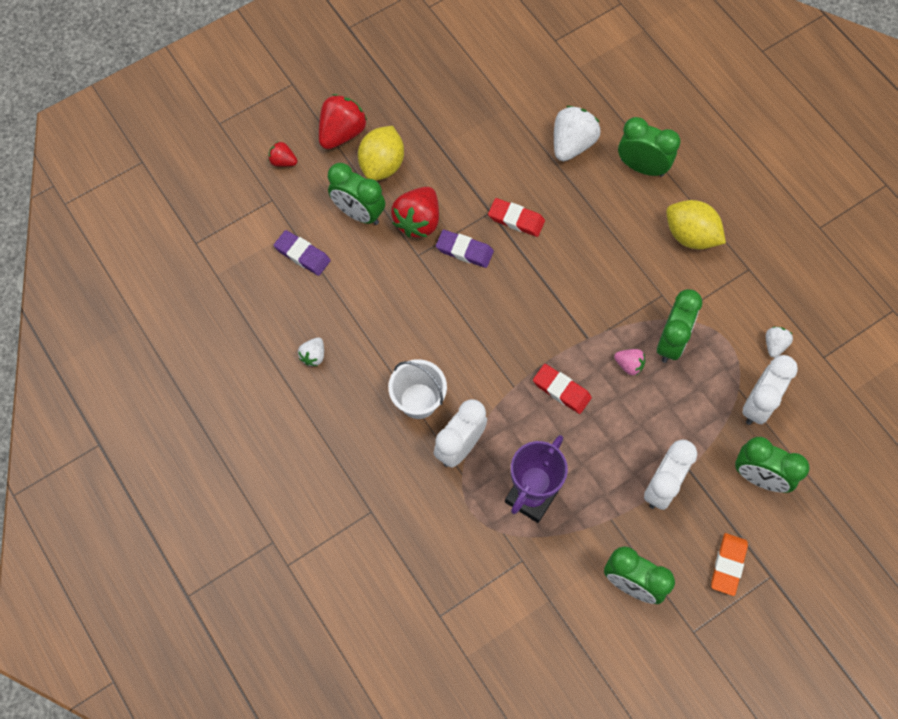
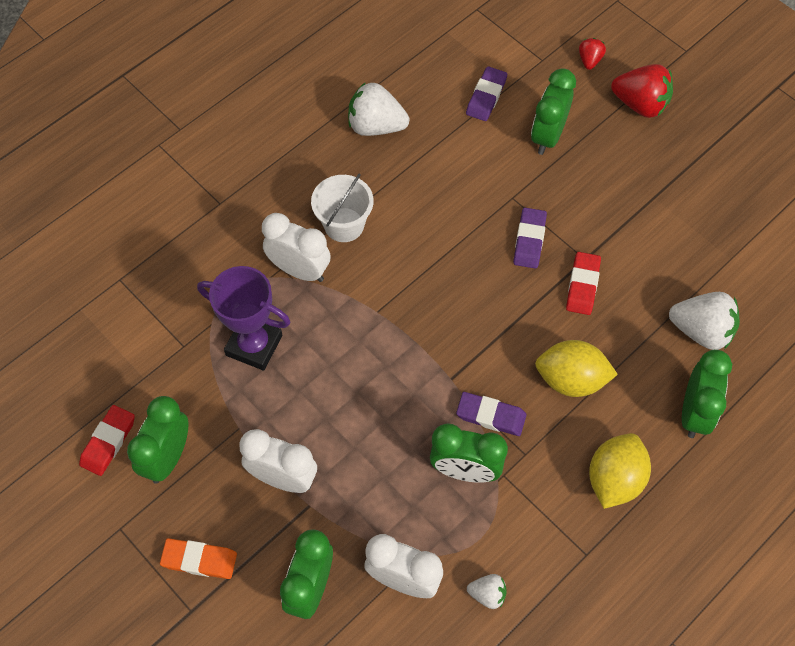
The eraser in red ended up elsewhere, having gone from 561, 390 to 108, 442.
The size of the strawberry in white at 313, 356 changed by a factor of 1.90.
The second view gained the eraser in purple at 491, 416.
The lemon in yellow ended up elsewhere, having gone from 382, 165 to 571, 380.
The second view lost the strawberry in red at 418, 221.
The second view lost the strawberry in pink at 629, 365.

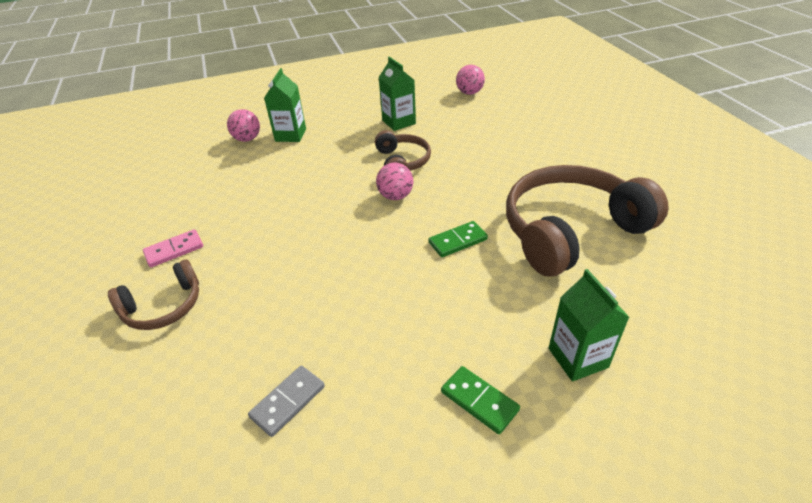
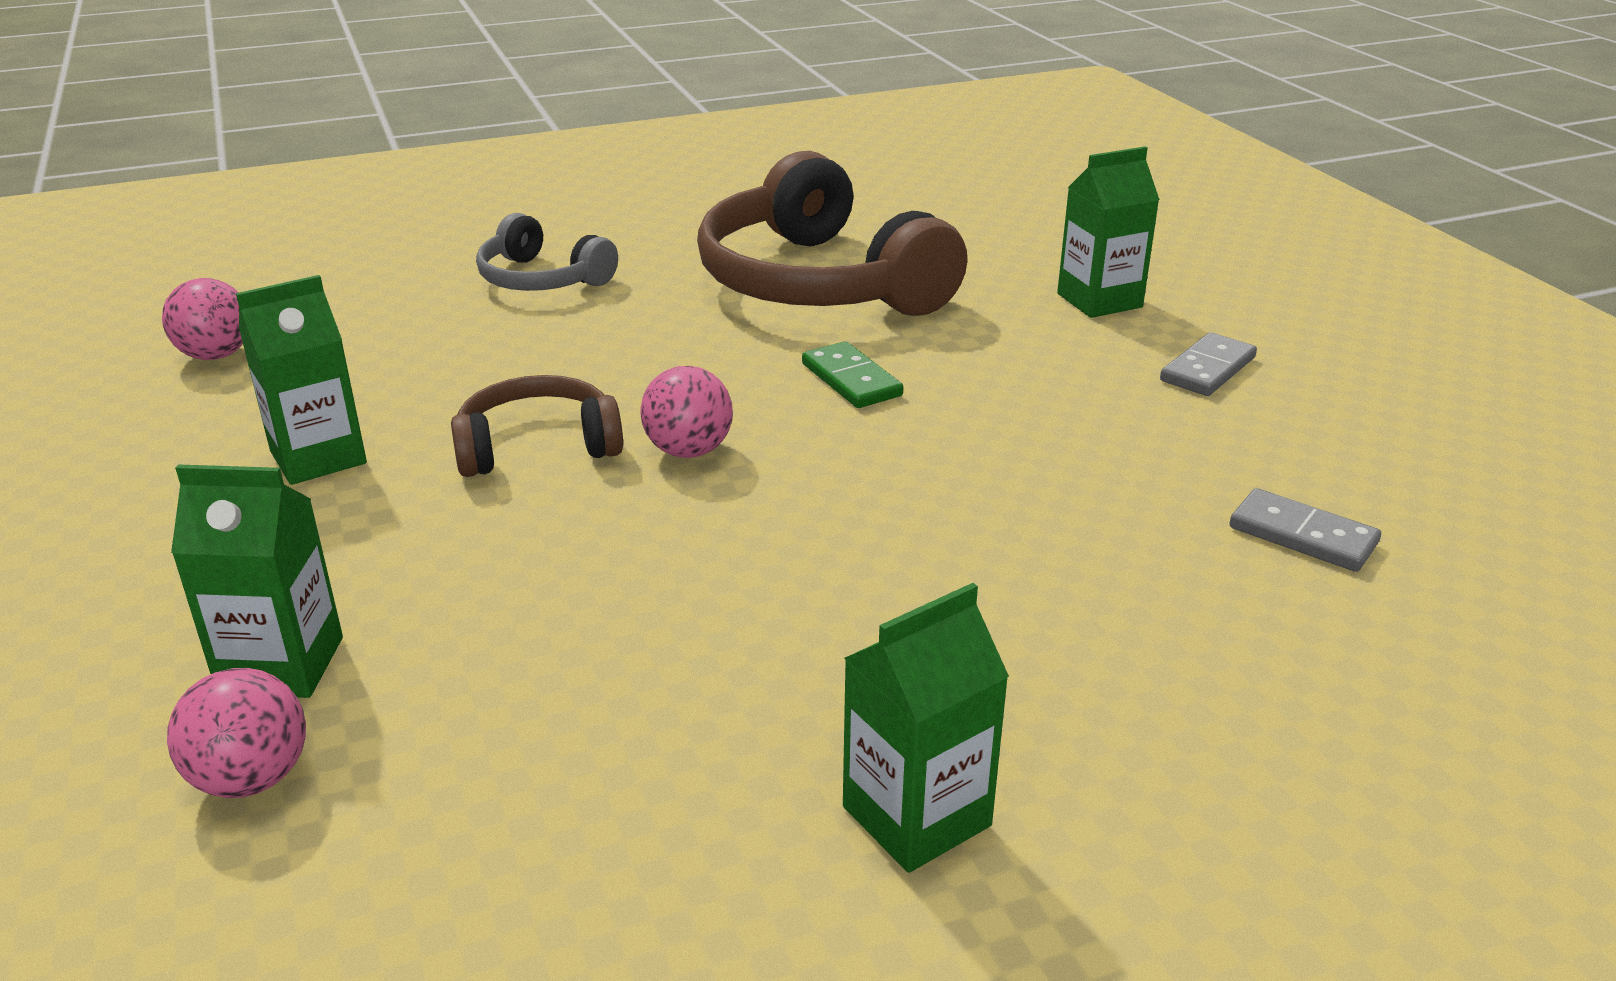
The second view gained the headphones in grey at 542, 279.
Where the domino in pink stood at 174, 250, the carton in green came to stand at 916, 816.
What was the domino in green at 479, 401 turned into the domino in grey at 1207, 369.
The second view lost the headphones in brown at 164, 306.

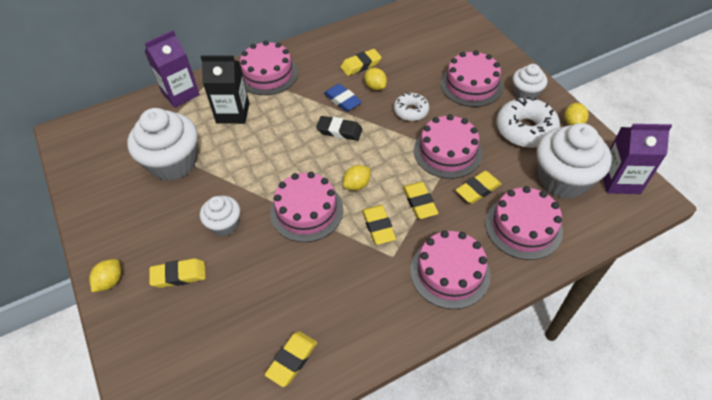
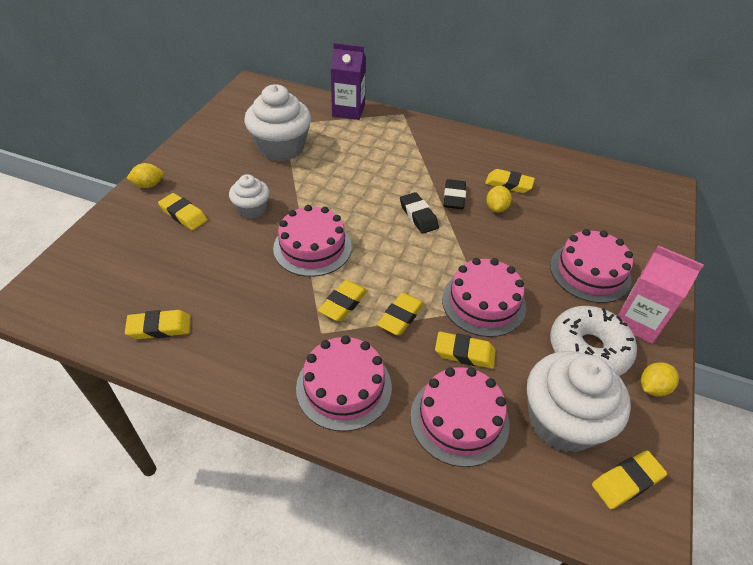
What was the eraser in blue at 342, 100 turned into the eraser in black at 454, 197.
Where the carton in purple stood at 619, 181, the eraser in yellow came to stand at 626, 481.
Where the cupcake in white stood at 525, 93, the carton in pink came to stand at 638, 321.
The second view lost the carton in black at 233, 113.
The second view lost the cake in pink at 268, 74.
The second view lost the lemon in yellow at 357, 185.
The second view lost the donut in white at 411, 111.

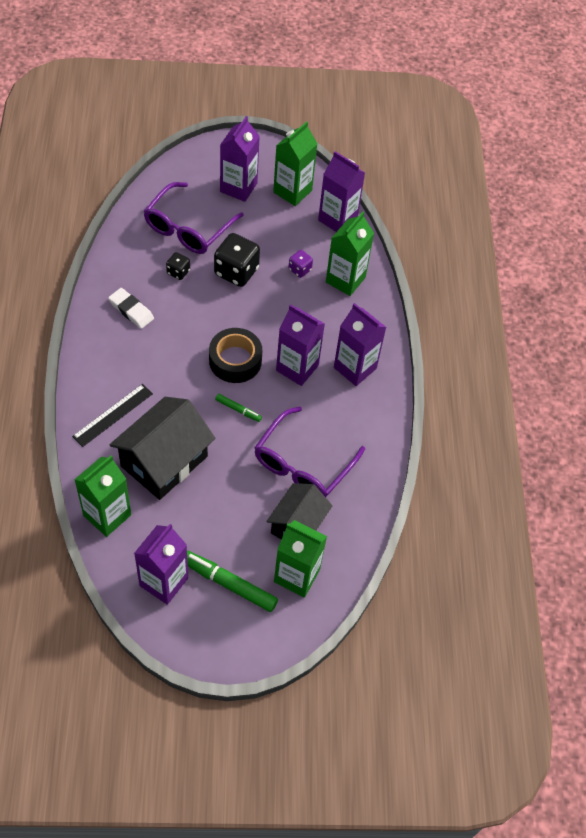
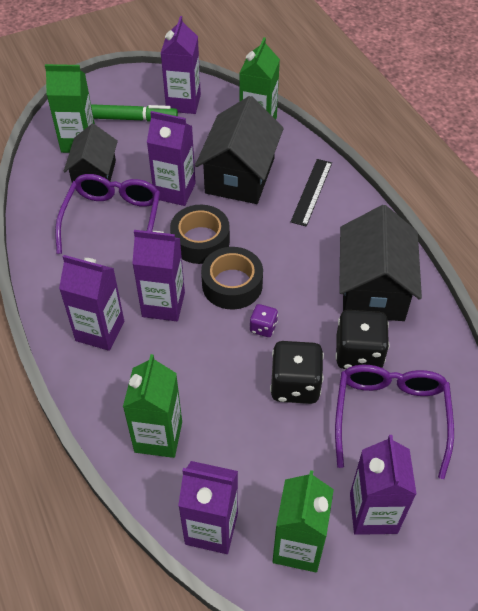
The second view gained the carton in purple at 175, 191.
Where the marker in green stood at 238, 410, the tape in black came to stand at 200, 241.
The dice in purple ended up elsewhere, having gone from 300, 269 to 263, 327.
The size of the dice in black at 178, 272 changed by a factor of 1.93.
Where the eraser in white stood at 131, 310, the house in black came to stand at 373, 289.

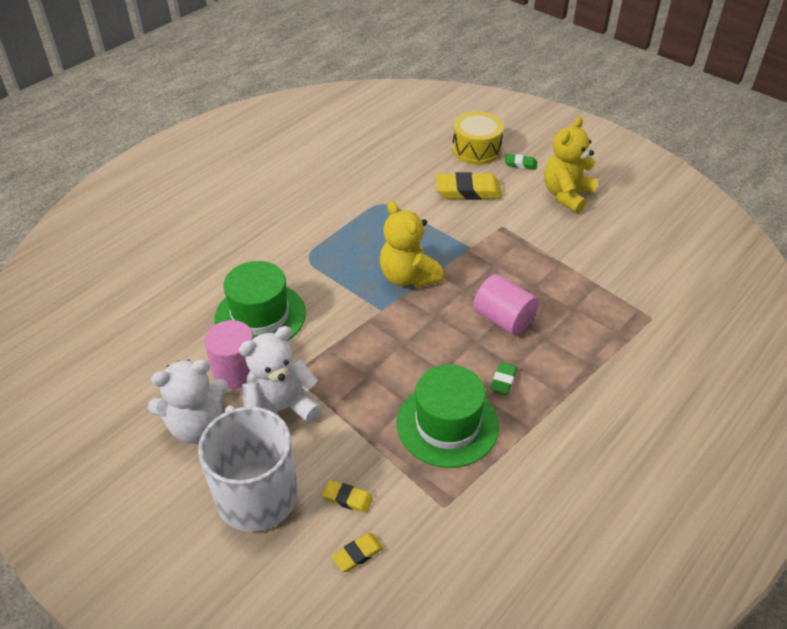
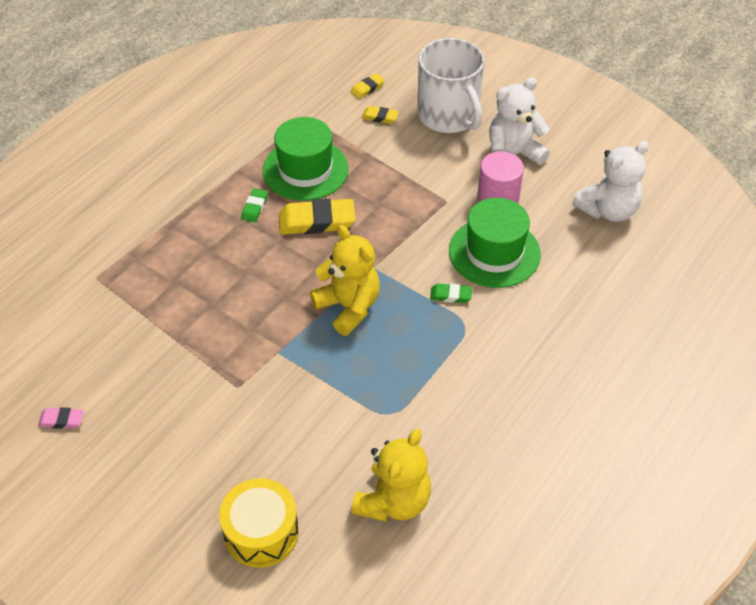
The second view gained the eraser in pink at 62, 420.
The eraser in yellow ended up elsewhere, having gone from 468, 191 to 317, 221.
The teddy bear in yellow ended up elsewhere, having gone from 566, 195 to 393, 501.
The eraser in green ended up elsewhere, having gone from 520, 164 to 450, 295.
The teddy bear in white ended up elsewhere, having gone from 280, 410 to 608, 210.
The second view lost the cylinder in pink at 503, 319.

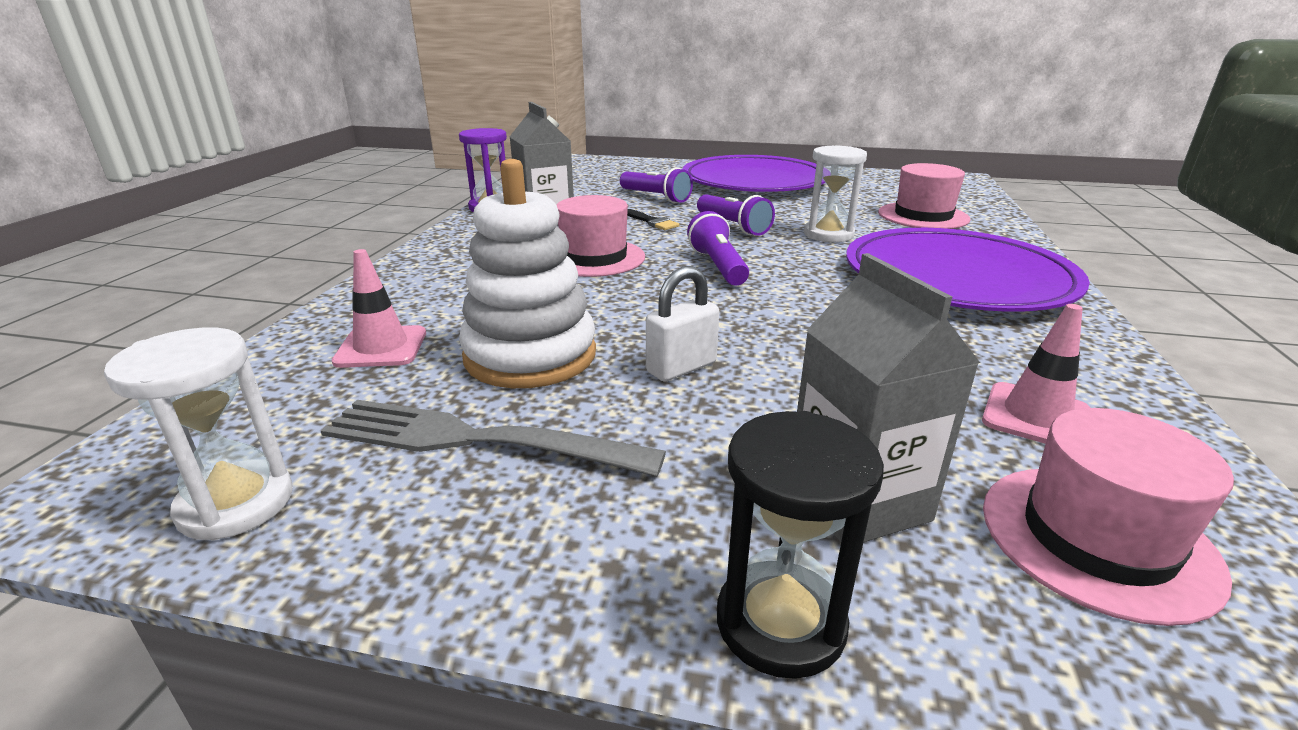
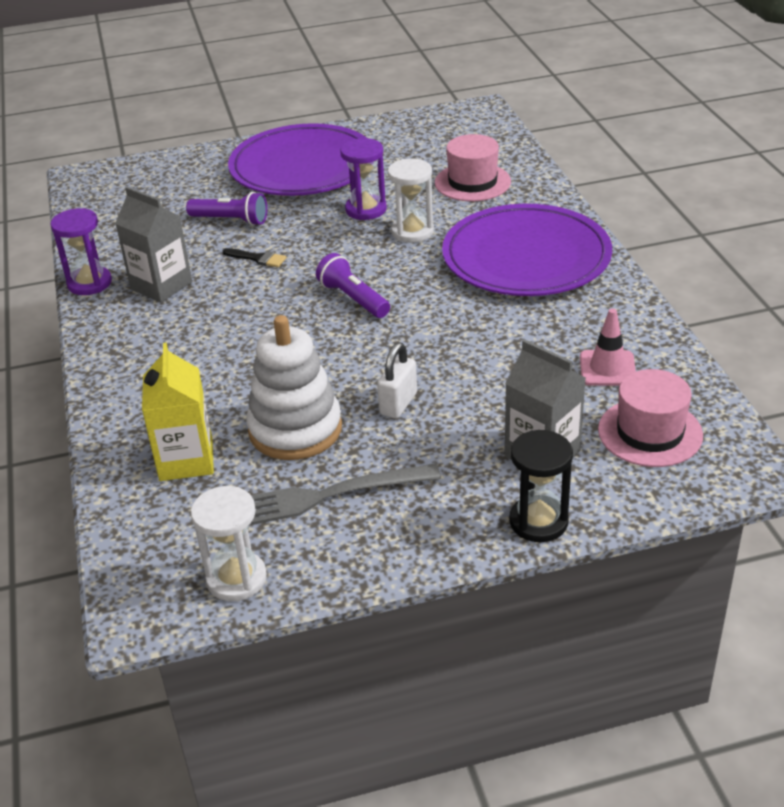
Where the traffic cone in pink stood at 381, 347, the carton in yellow came to stand at 186, 460.
The second view gained the hourglass in purple at 366, 209.
The second view lost the hat in pink at 594, 258.
The second view lost the flashlight in purple at 733, 226.

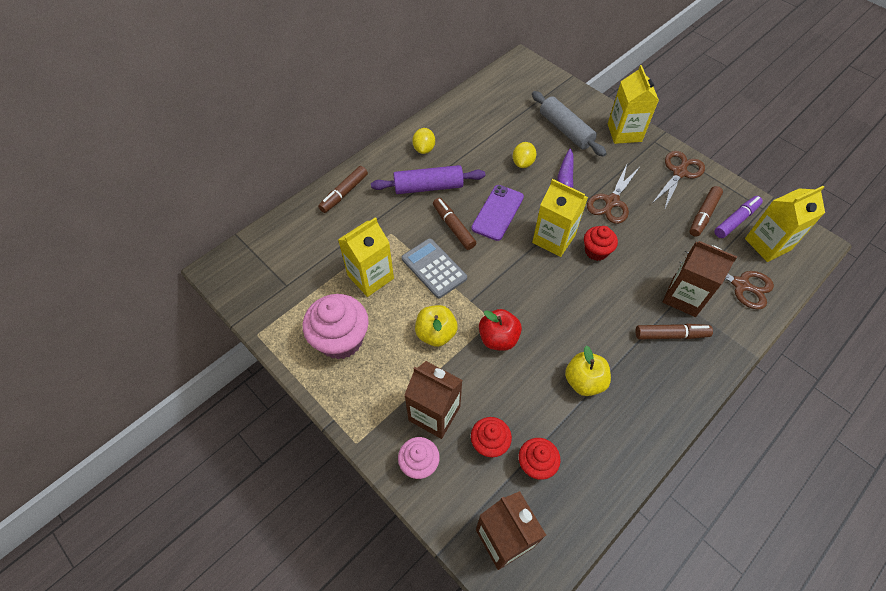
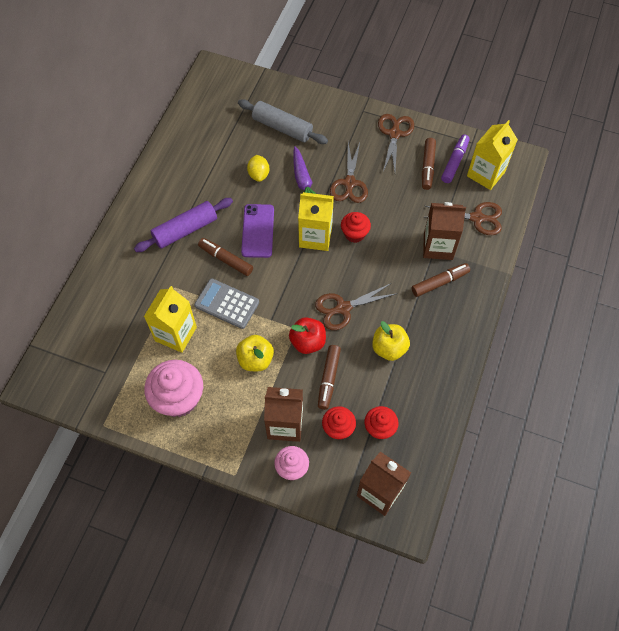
The second view gained the scissors in brown at 343, 308.
The marker in brown ended up elsewhere, having gone from 344, 193 to 328, 379.
The second view lost the lemon in yellow at 424, 149.
The second view lost the carton in yellow at 624, 132.

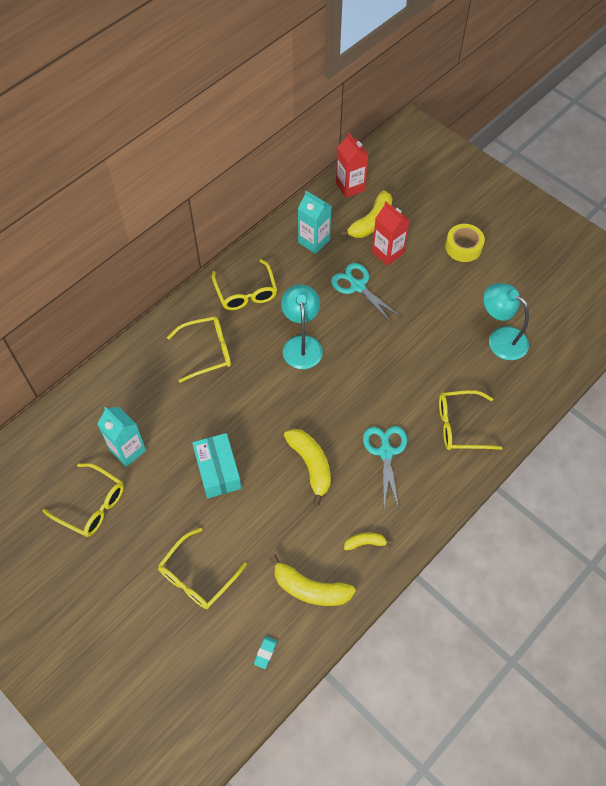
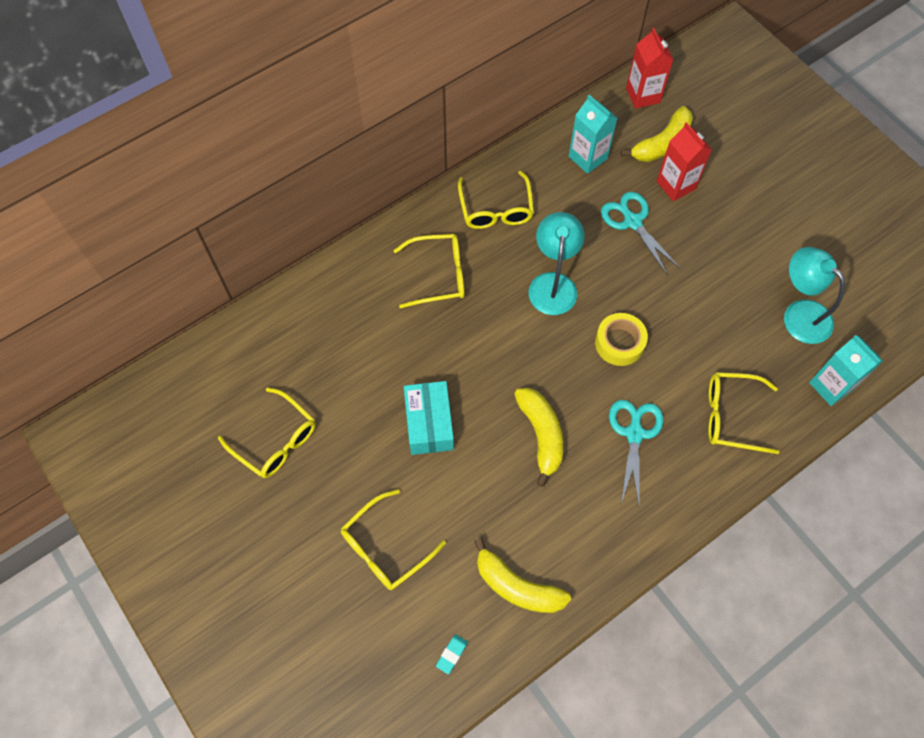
The tape in yellow ended up elsewhere, having gone from 463, 247 to 619, 343.
The carton in turquoise ended up elsewhere, having gone from 128, 450 to 830, 386.
The second view lost the banana in yellow at 365, 543.

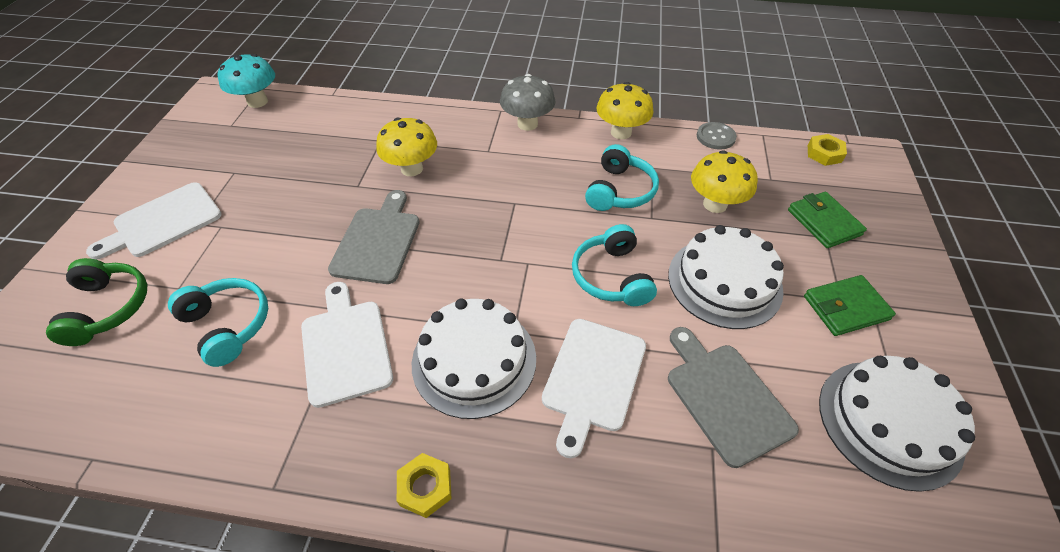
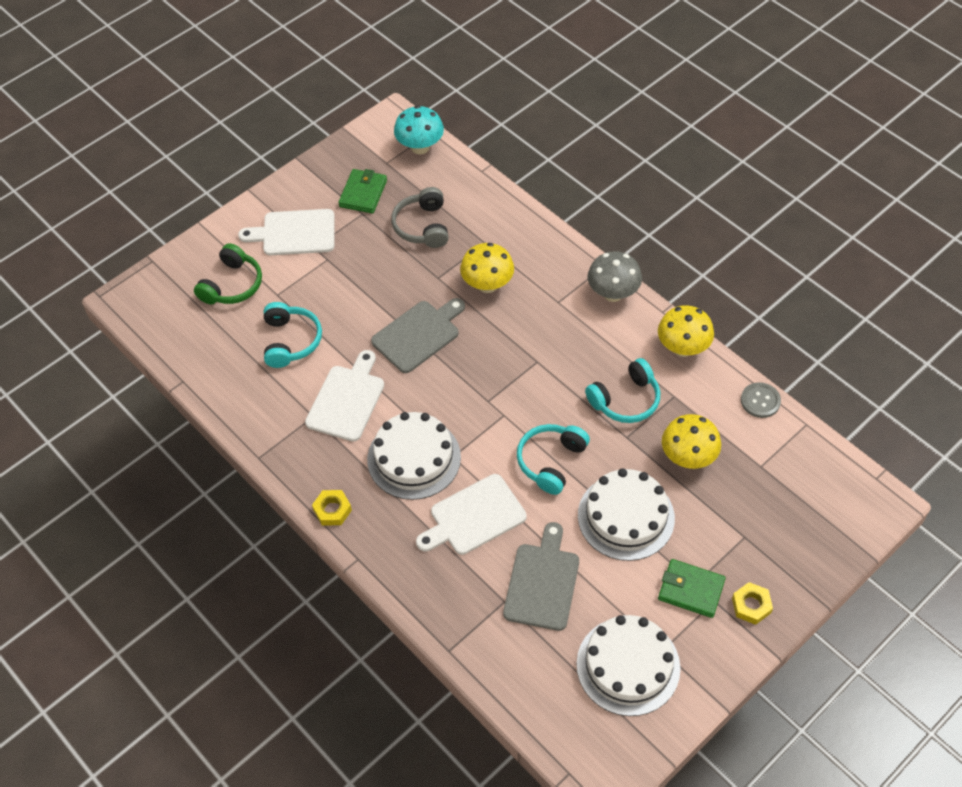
The wallet in green ended up elsewhere, having gone from 824, 222 to 363, 193.
The second view gained the headphones in grey at 422, 226.
The nut in yellow ended up elsewhere, having gone from 824, 154 to 751, 605.

